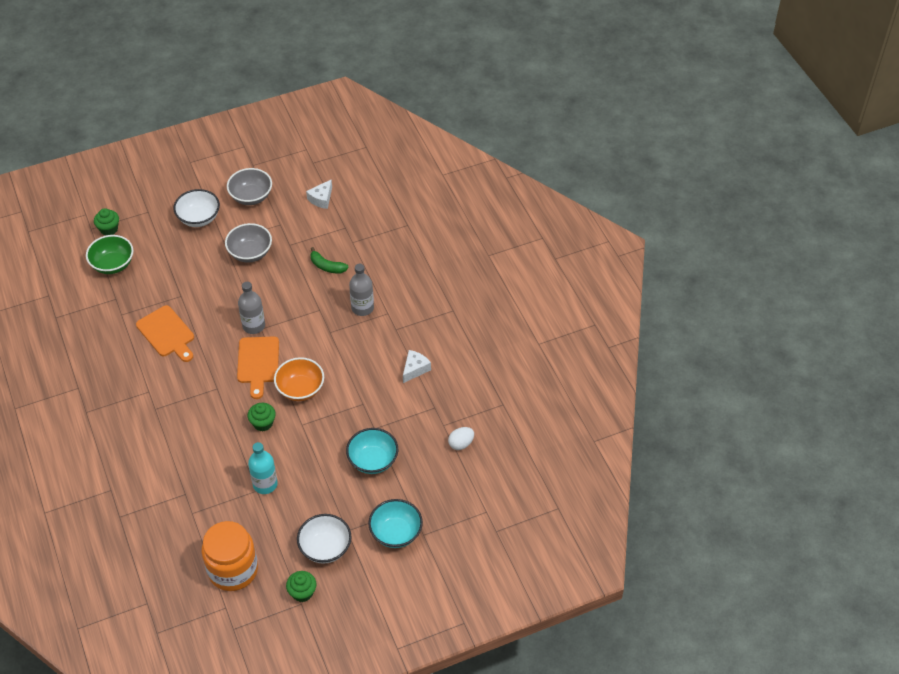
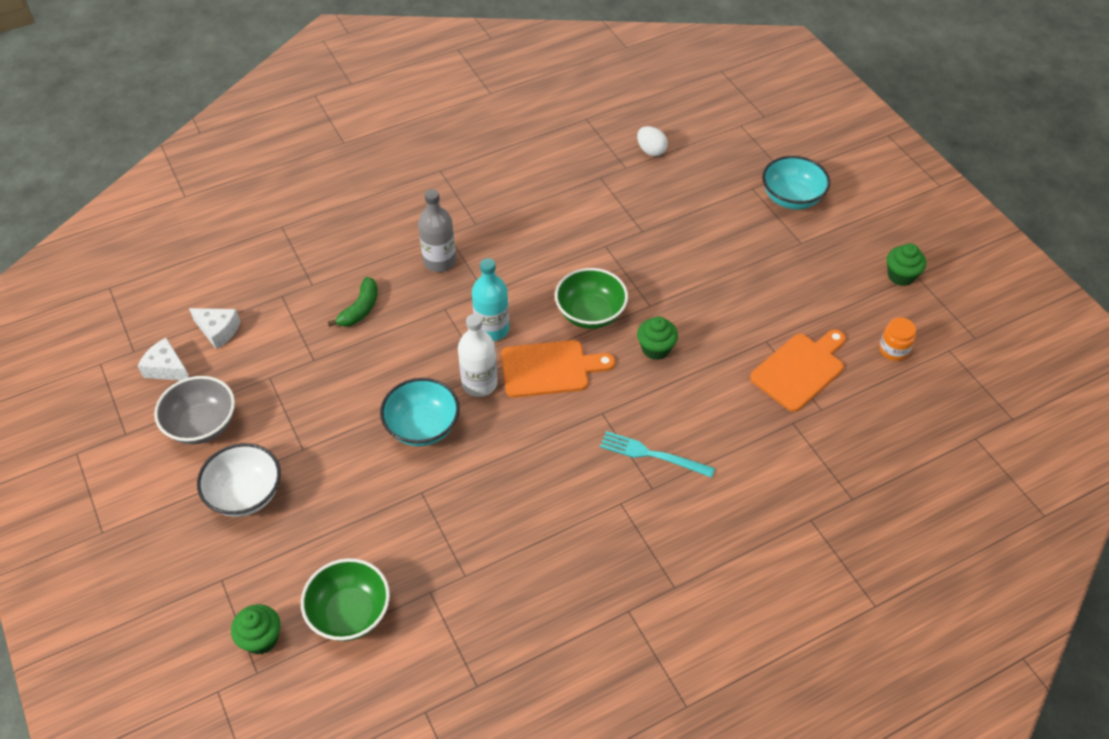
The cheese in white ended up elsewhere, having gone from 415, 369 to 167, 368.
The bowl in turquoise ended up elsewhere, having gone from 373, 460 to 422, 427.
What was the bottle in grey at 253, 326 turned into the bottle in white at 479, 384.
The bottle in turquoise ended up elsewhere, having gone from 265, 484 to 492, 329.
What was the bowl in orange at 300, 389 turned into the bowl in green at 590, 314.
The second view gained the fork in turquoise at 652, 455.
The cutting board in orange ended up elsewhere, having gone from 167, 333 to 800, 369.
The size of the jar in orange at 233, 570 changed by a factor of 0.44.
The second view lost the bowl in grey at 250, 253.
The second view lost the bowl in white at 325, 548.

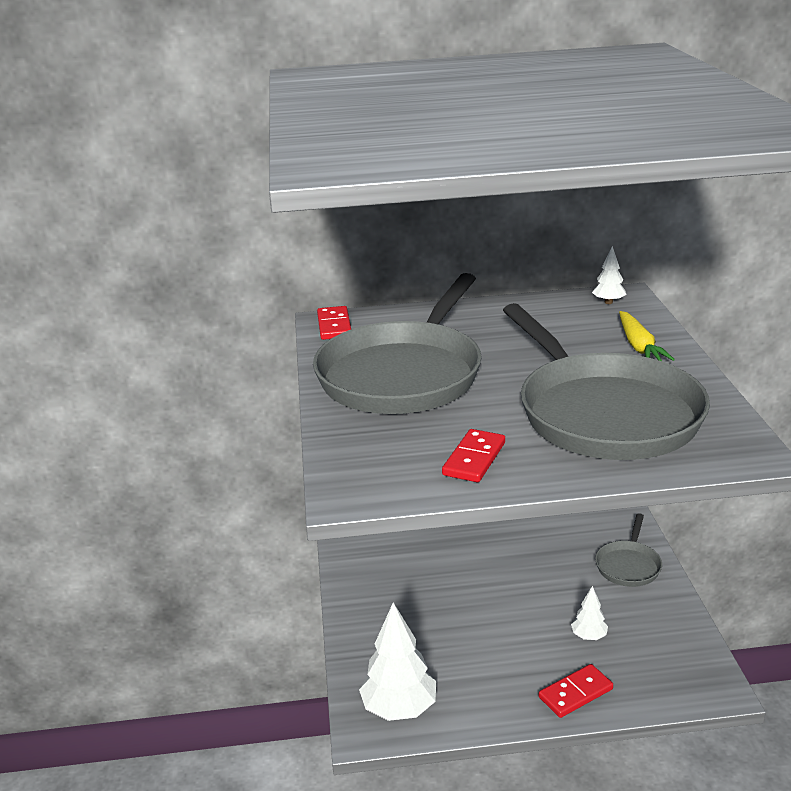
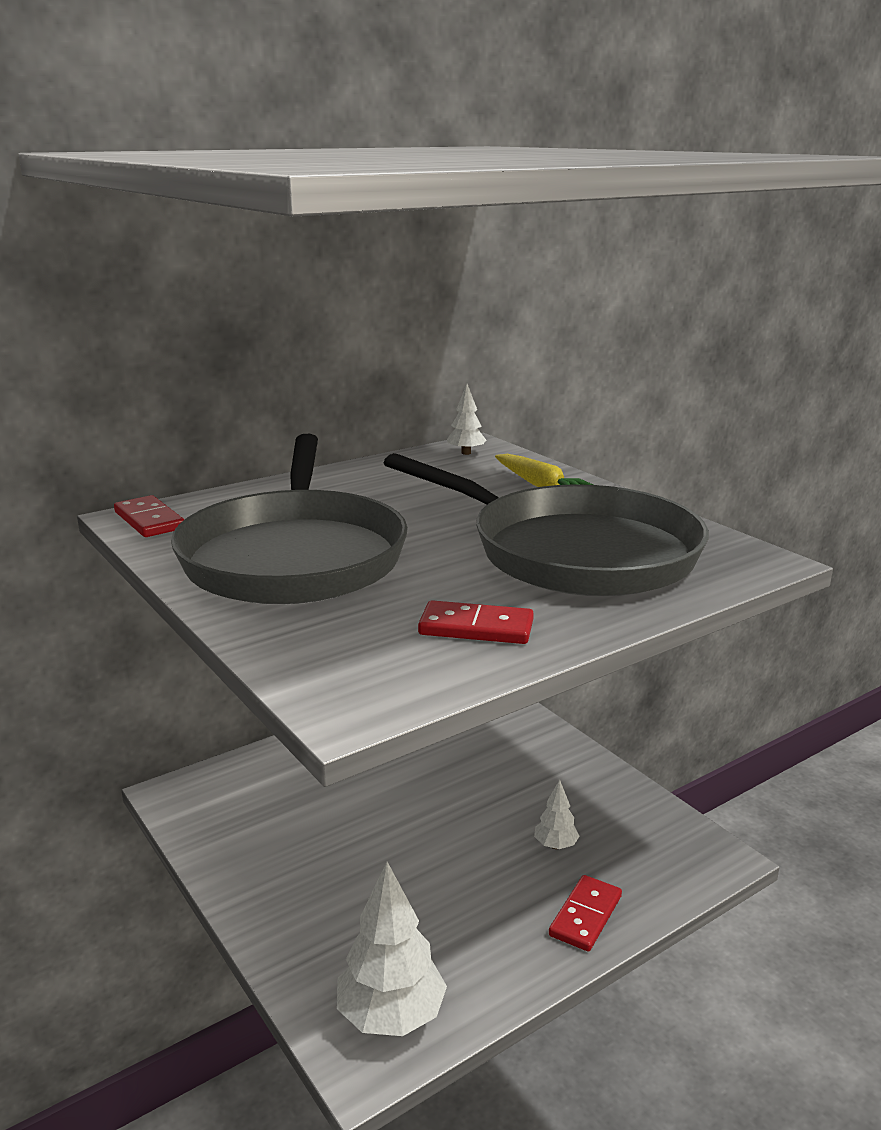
The domino in red at 474, 459 ended up facing another way, 75 degrees counterclockwise from before.
The second view lost the pan in grey at 628, 565.

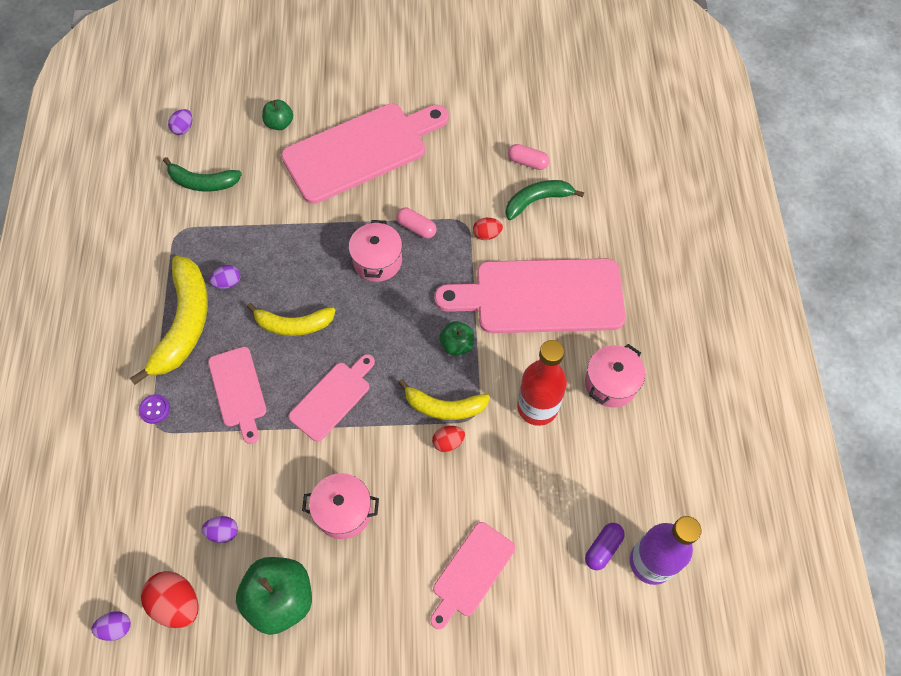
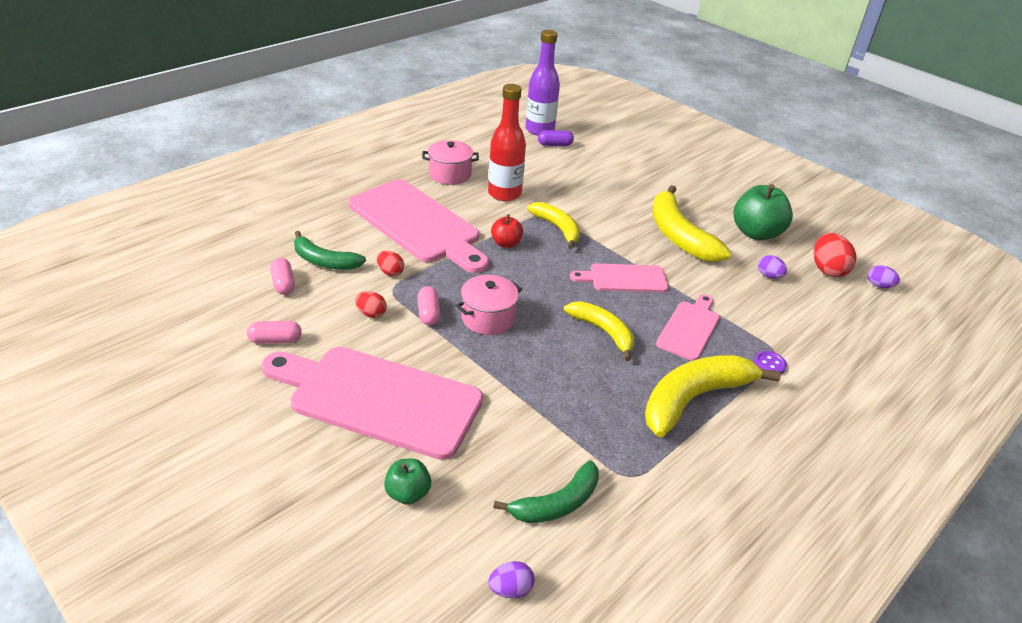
The second view gained the capsule in pink at 275, 340.
The egg in red ended up elsewhere, having gone from 448, 442 to 371, 313.
What was the apple in green at 457, 345 turned into the apple in red at 506, 243.
The banana in green at 202, 182 ended up facing another way, 90 degrees clockwise from before.
Where the pot in pink stood at 343, 511, the banana in yellow came to stand at 678, 235.
The second view lost the egg in purple at 228, 282.
The second view lost the cutting board in pink at 471, 572.

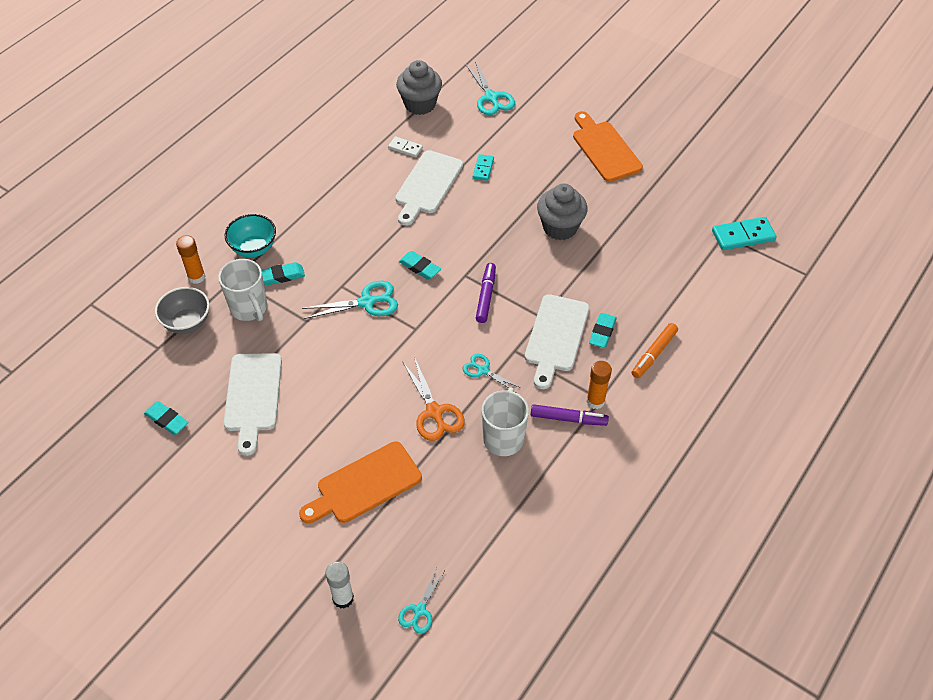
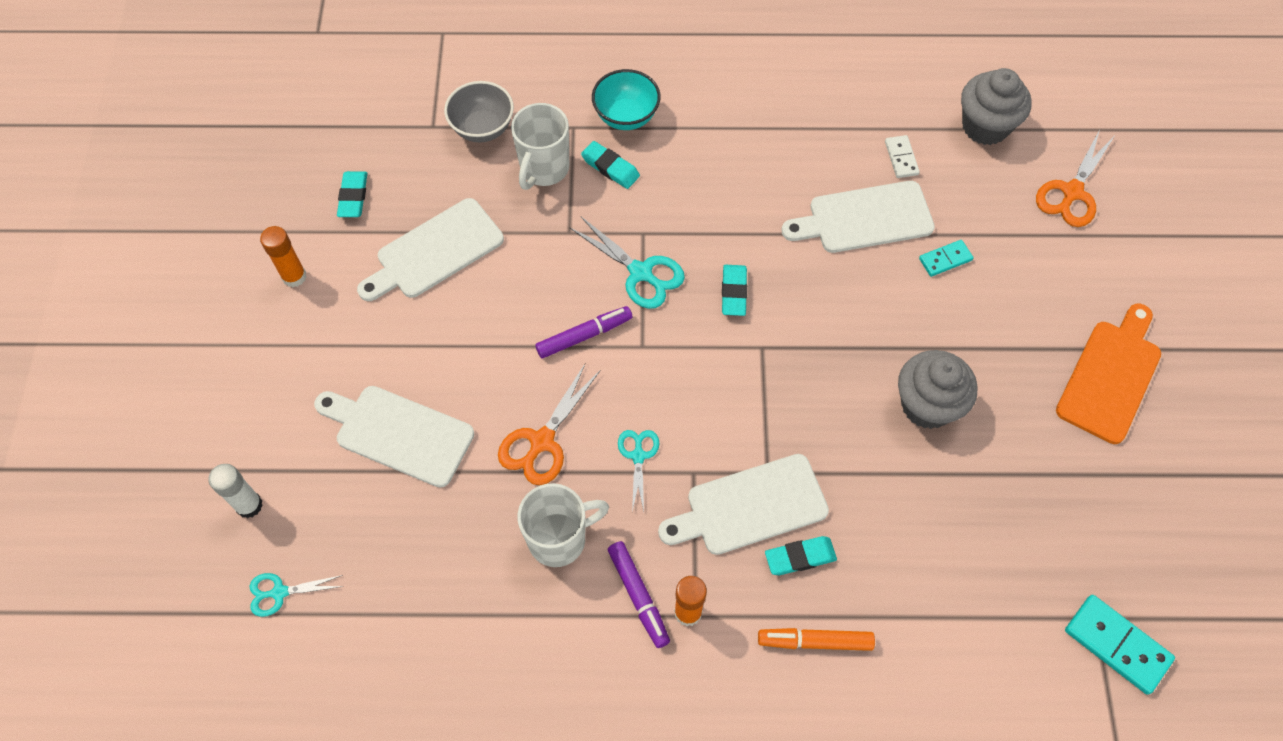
The glue stick in orange ended up elsewhere, having gone from 196, 277 to 294, 276.
What was the cutting board in orange at 364, 485 turned into the cutting board in white at 399, 433.
The marker in purple ended up elsewhere, having gone from 486, 296 to 584, 336.
What was the scissors in turquoise at 491, 97 turned into the scissors in orange at 1072, 192.

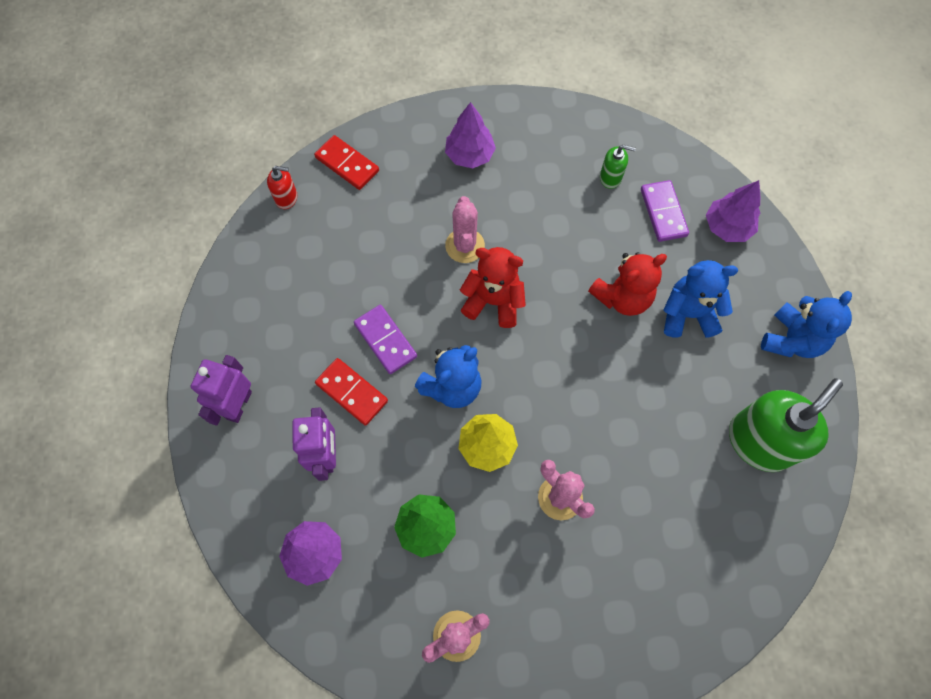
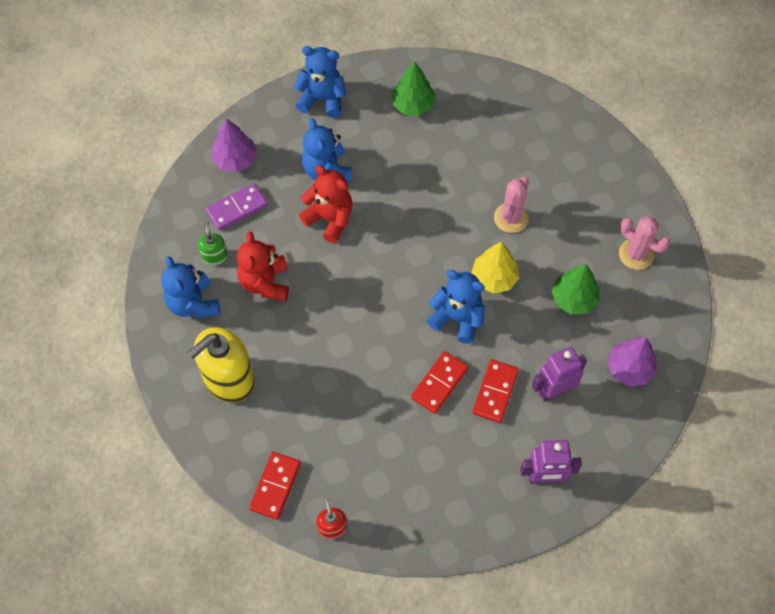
The second view gained the teddy bear in blue at 193, 303.
Where the tree in purple stood at 469, 155, the soap dispenser in yellow came to stand at 228, 379.
The teddy bear in red ended up elsewhere, having gone from 493, 301 to 265, 283.
Where the soap dispenser in green stood at 759, 442, the tree in green came to stand at 413, 105.
What was the domino in purple at 385, 340 turned into the domino in red at 439, 383.
The second view lost the cactus in pink at 465, 246.

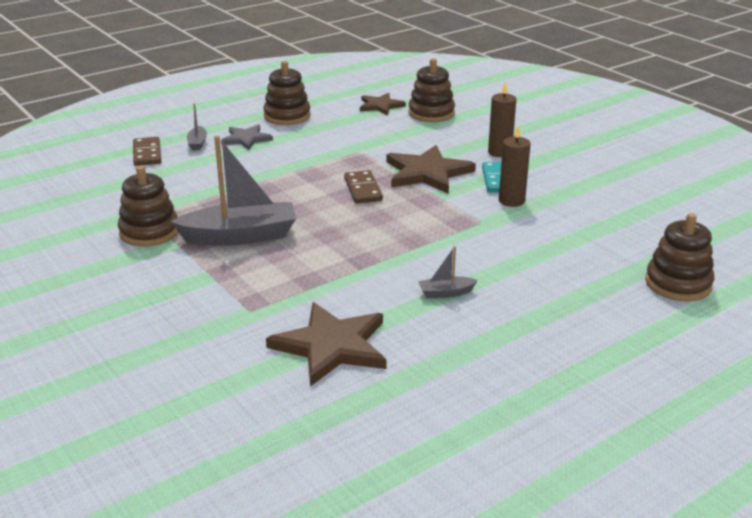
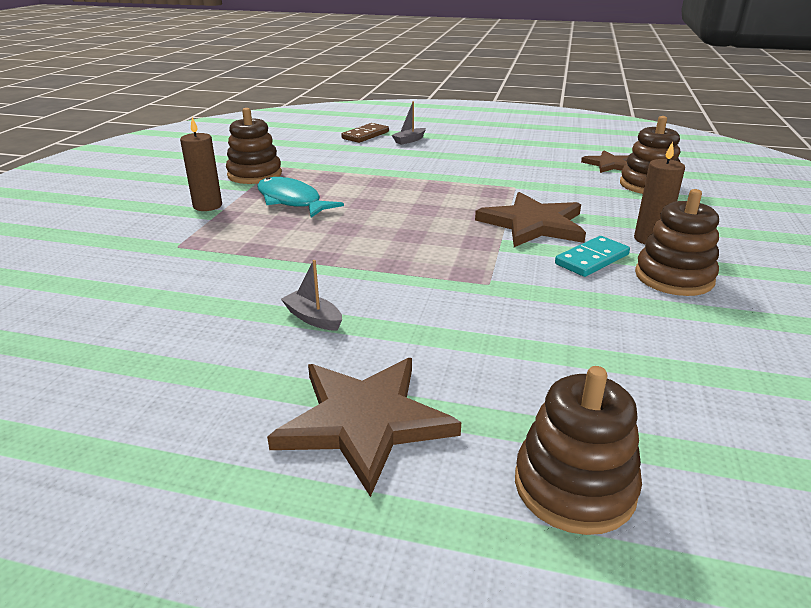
The candle in brown ended up elsewhere, having gone from 511, 201 to 207, 206.
Where the boat in grey stood at 240, 236, the fish in turquoise came to stand at 291, 201.
The star in brown ended up elsewhere, having gone from 331, 346 to 364, 421.
The stacking toy in brown ended up elsewhere, having gone from 287, 116 to 674, 277.
The second view lost the star in grey at 246, 139.
The second view lost the domino in brown at 362, 189.

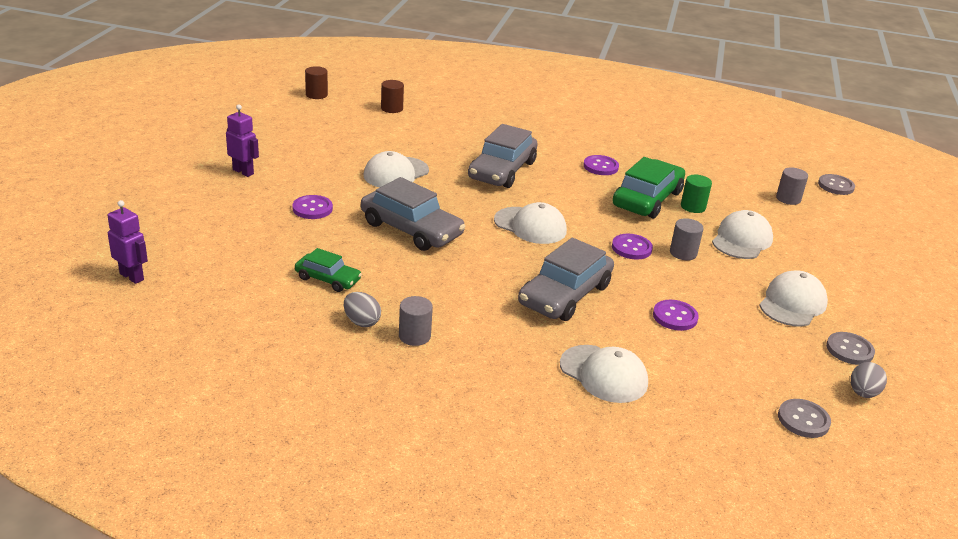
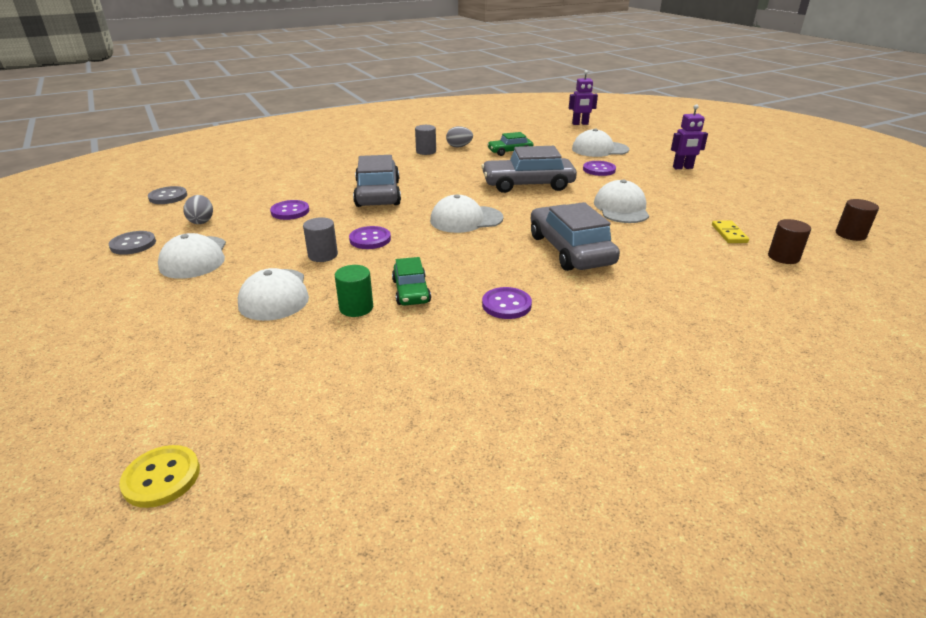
What was the button in grey at 835, 186 turned into the button in yellow at 161, 477.
The egg in grey ended up elsewhere, having gone from 863, 393 to 201, 221.
The size of the car in green at 647, 199 changed by a factor of 0.56.
The cap in white ended up elsewhere, having gone from 603, 374 to 599, 149.
The second view gained the domino in yellow at 729, 234.
The second view lost the cylinder in grey at 788, 199.

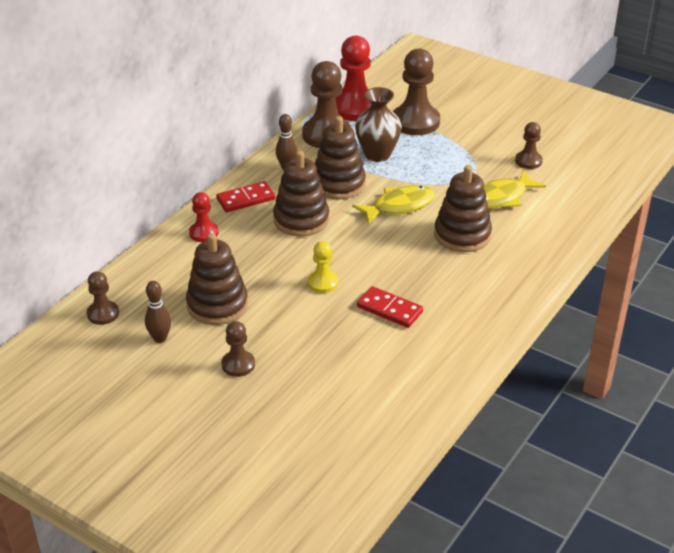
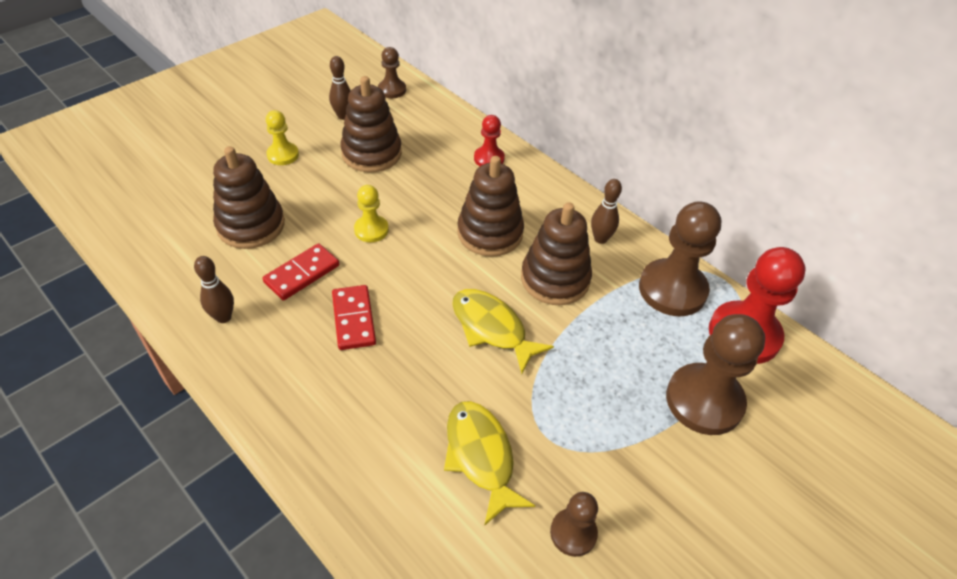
The second view gained the bowling pin in brown at 223, 317.
The stacking toy in brown ended up elsewhere, having gone from 462, 235 to 251, 225.
What was the pawn in brown at 238, 365 turned into the pawn in yellow at 283, 155.
The domino in red ended up elsewhere, having gone from 246, 199 to 353, 319.
The fish in yellow at 399, 206 ended up facing another way, 150 degrees clockwise from before.
The second view lost the vase in brown at 377, 154.

